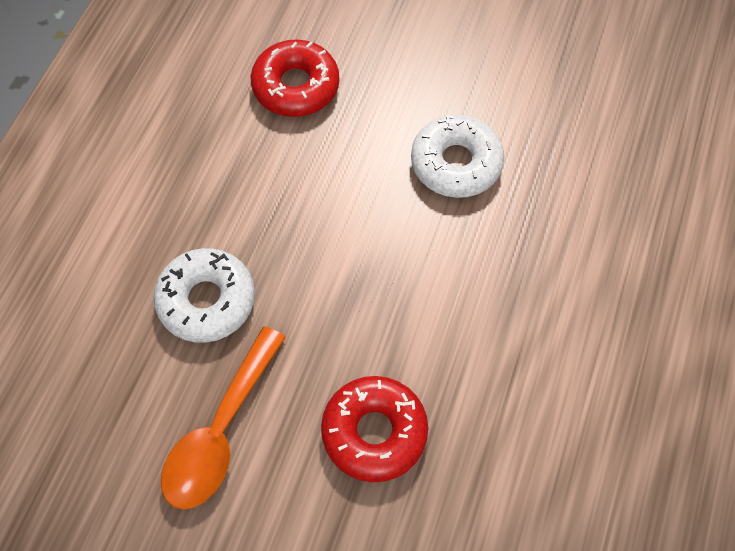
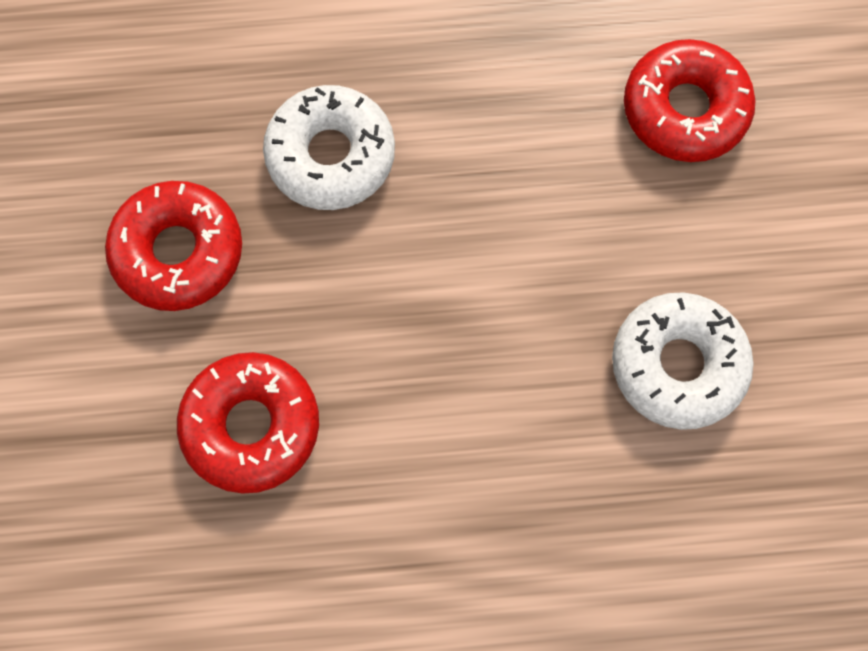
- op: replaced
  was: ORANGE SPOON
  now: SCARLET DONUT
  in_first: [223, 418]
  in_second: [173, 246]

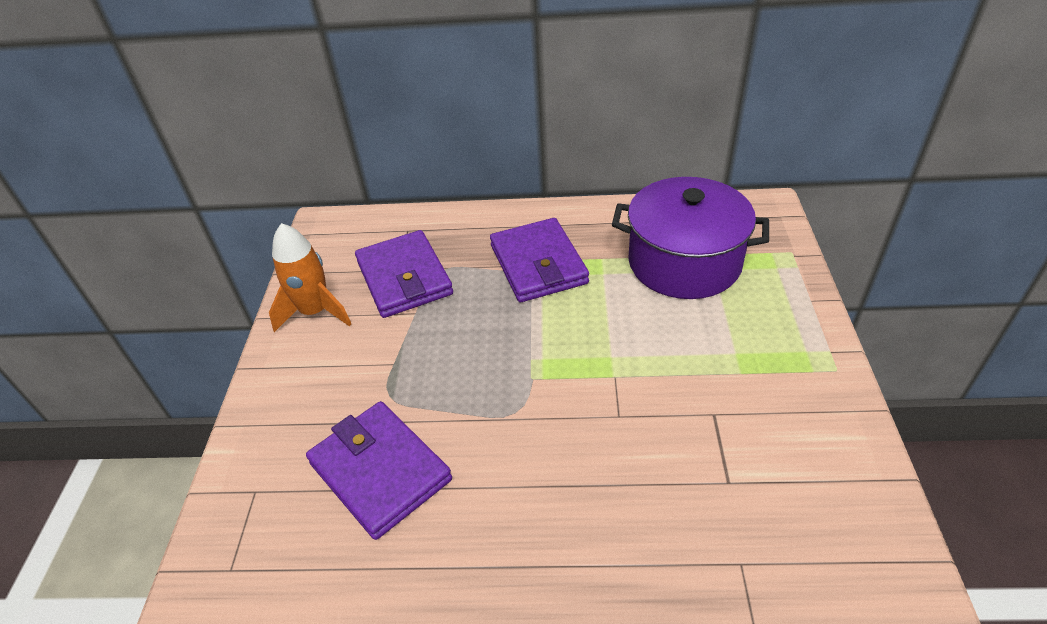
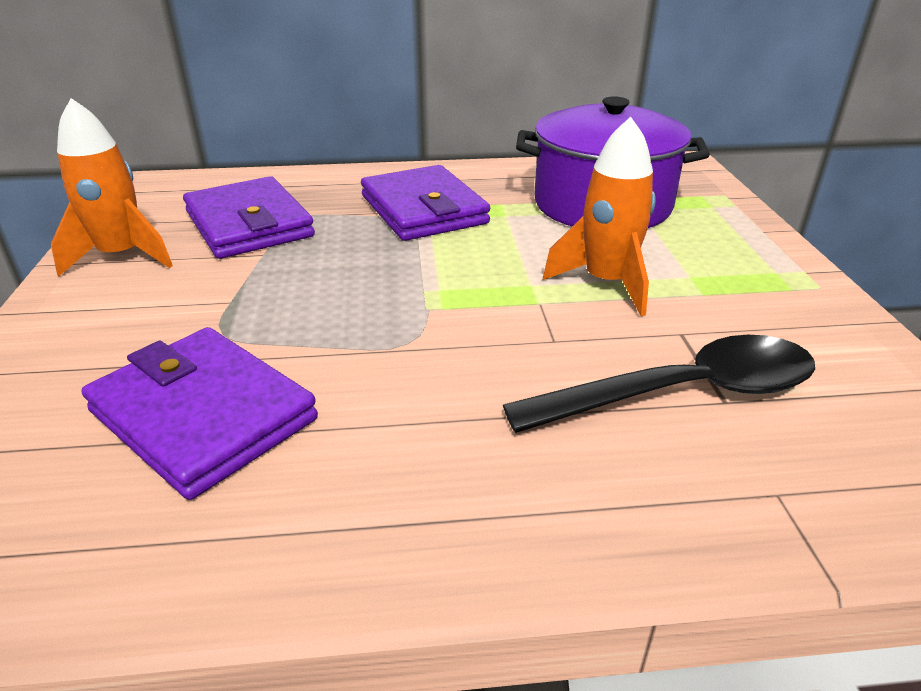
- op: added
  now: BLACK SPOON
  in_second: [659, 384]
- op: added
  now: ORANGE SPACESHIP
  in_second: [599, 216]

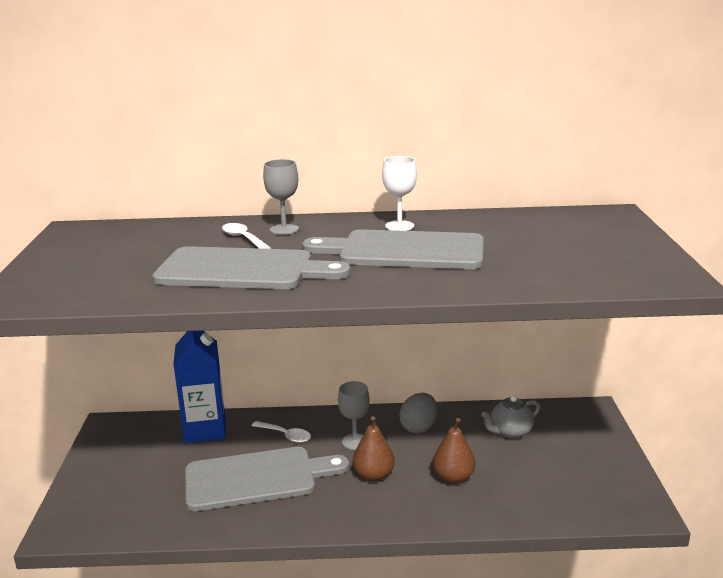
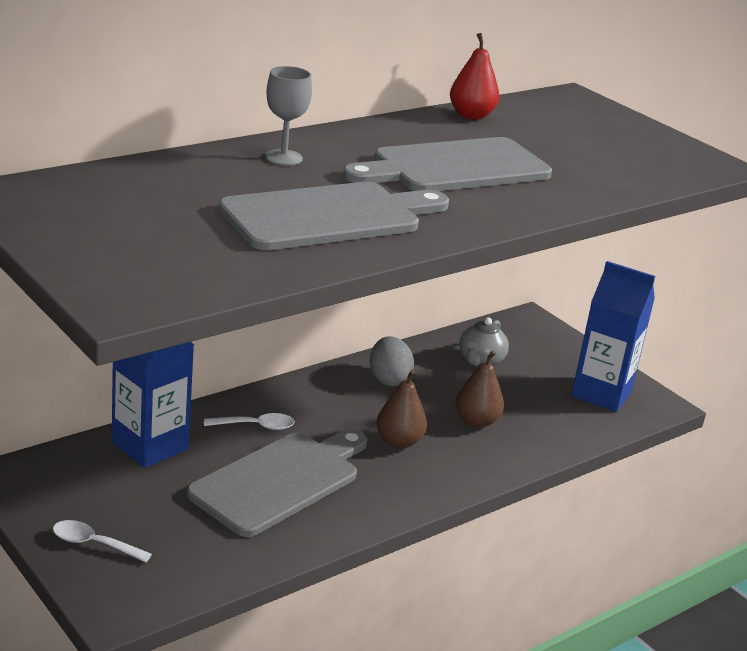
- op: moved
  was: WHITE SPOON
  in_first: [246, 236]
  in_second: [102, 541]
- op: removed
  was: GREY CHALICE
  in_first: [354, 415]
- op: removed
  was: WHITE CHALICE
  in_first: [399, 193]
- op: added
  now: SCARLET TOY PEAR
  in_second: [475, 76]
- op: added
  now: BLUE CARTON
  in_second: [613, 336]

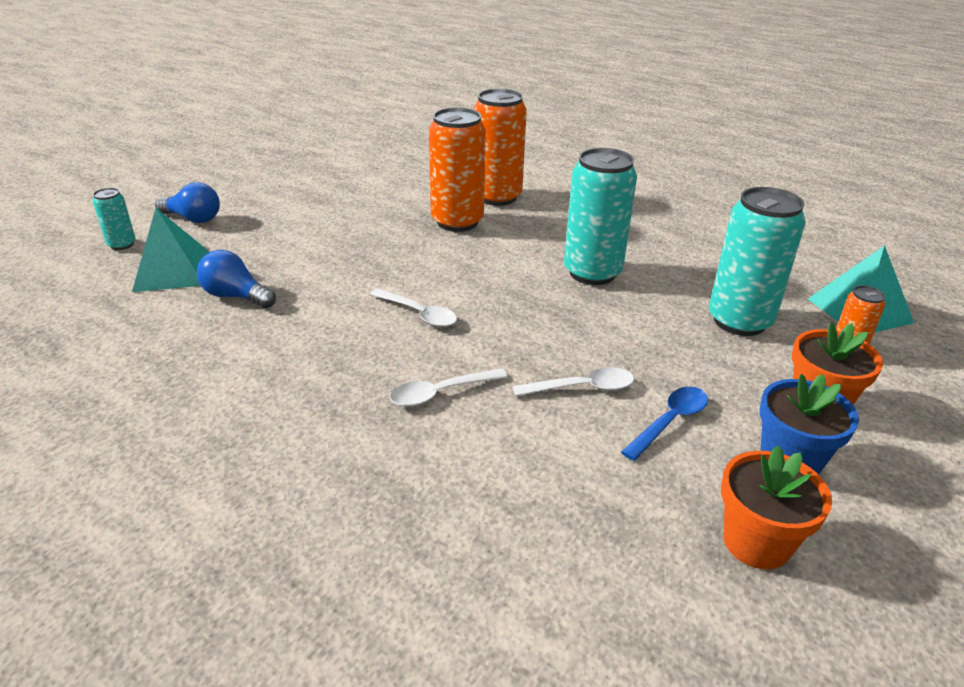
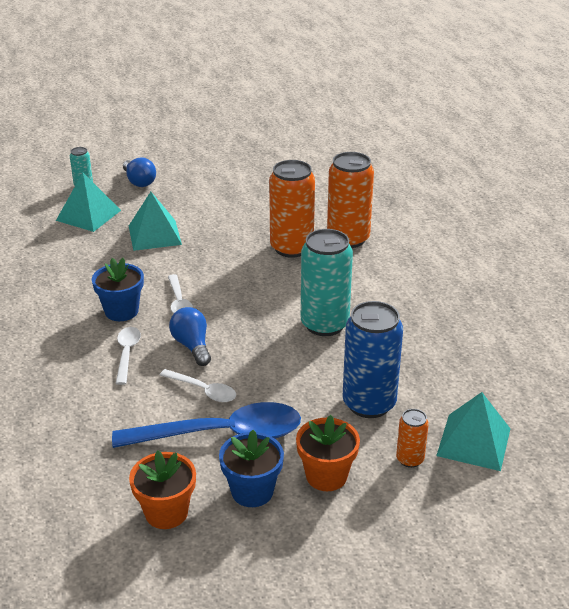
- op: moved
  was: BLUE BULB
  in_first: [236, 279]
  in_second: [190, 336]
- op: turned
  was: WHITE SPOON
  in_first: [448, 387]
  in_second: [128, 356]
  clockwise: 75
- op: resized
  was: BLUE SPOON
  in_first: [664, 424]
  in_second: [206, 425]
  ratio: 2.01
- op: recoloured
  was: AQUA TIN
  now: BLUE TIN
  in_first: [757, 261]
  in_second: [373, 359]
- op: added
  now: BLUE FLOWER POT
  in_second: [118, 289]
- op: added
  now: AQUA SOLID PYRAMID
  in_second: [155, 221]

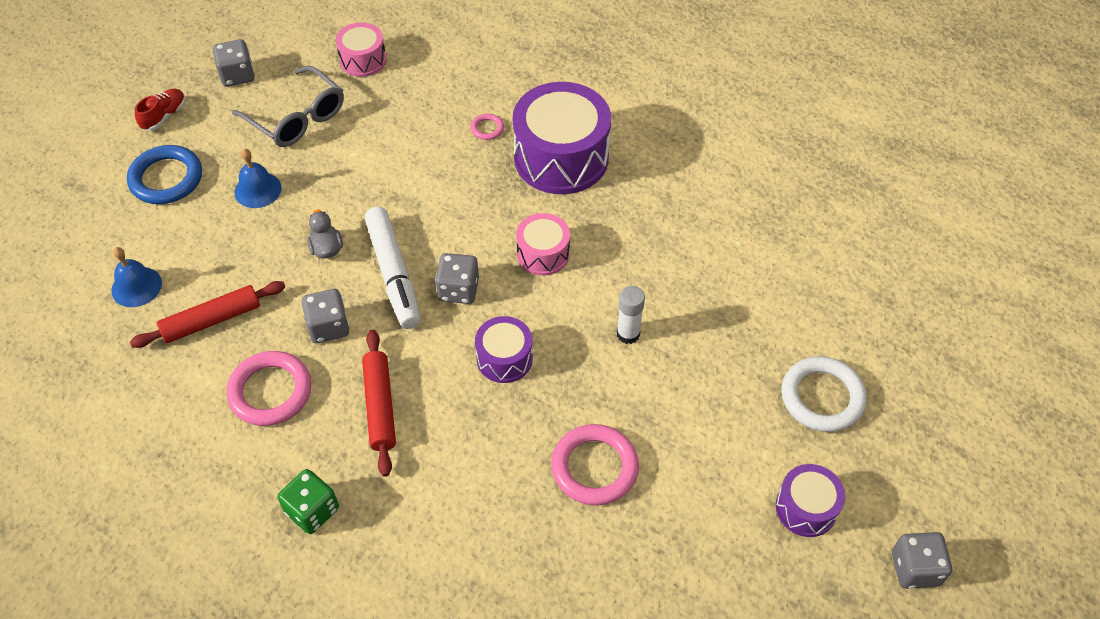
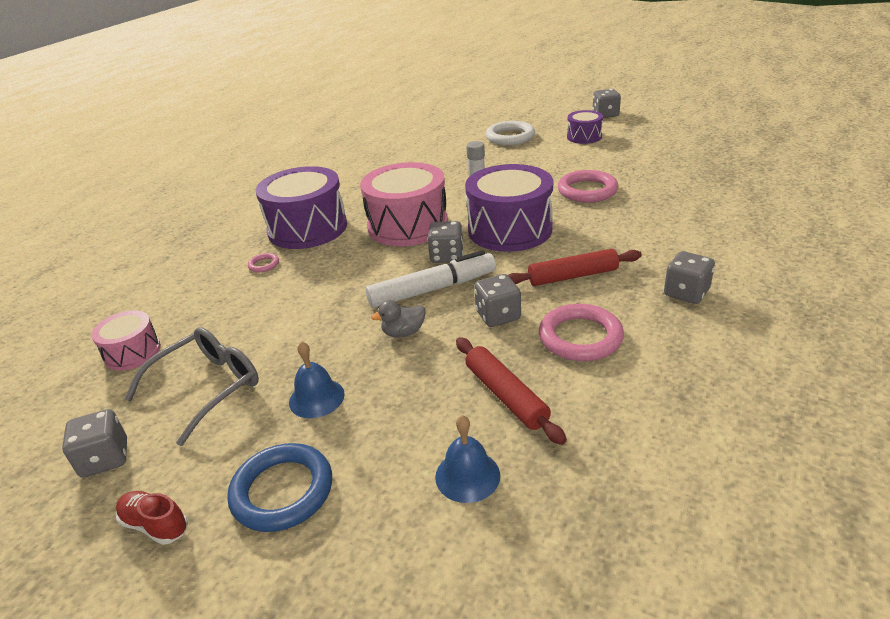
- op: recoloured
  was: GREEN DIE
  now: GREY DIE
  in_first: [308, 501]
  in_second: [689, 277]
- op: resized
  was: ROYAL PURPLE DRUM
  in_first: [504, 349]
  in_second: [509, 208]
  ratio: 1.91
- op: resized
  was: ROSY DRUM
  in_first: [543, 244]
  in_second: [404, 204]
  ratio: 1.91

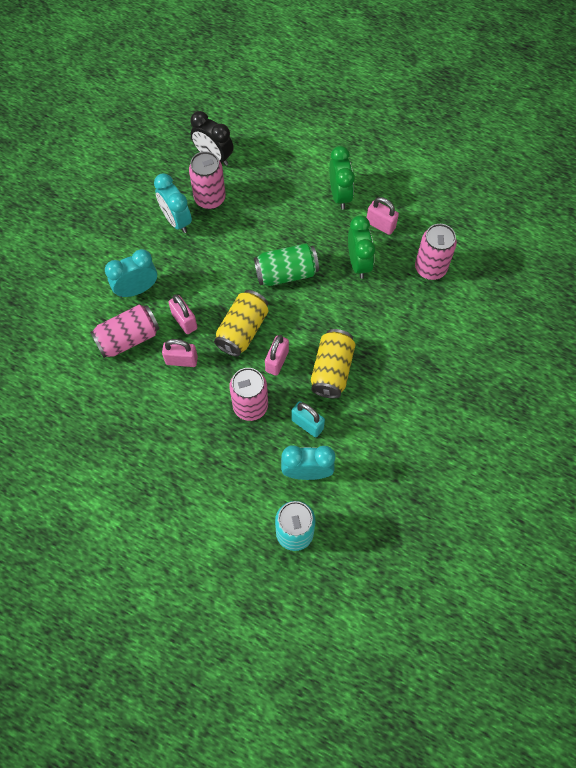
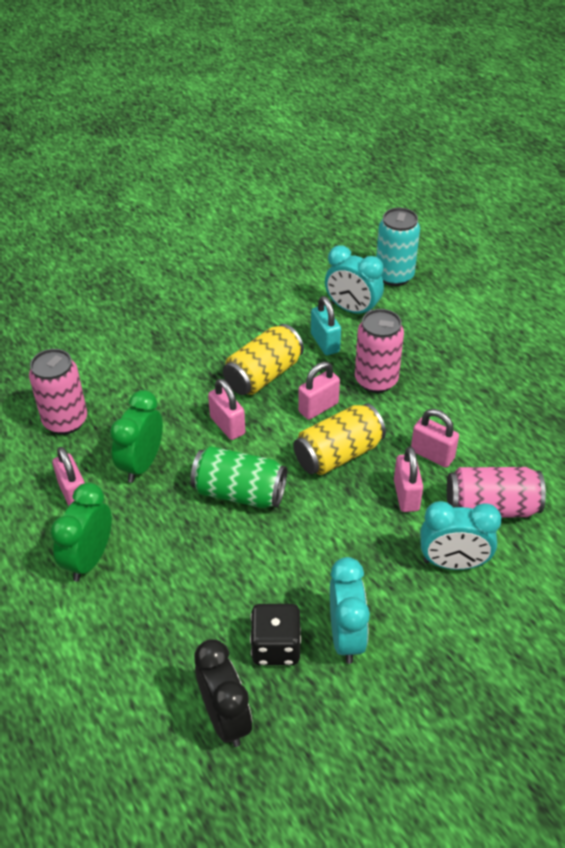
- op: replaced
  was: ROSY TIN
  now: BLACK DIE
  in_first: [207, 180]
  in_second: [275, 634]
- op: added
  now: ROSY LOCK
  in_second: [226, 409]

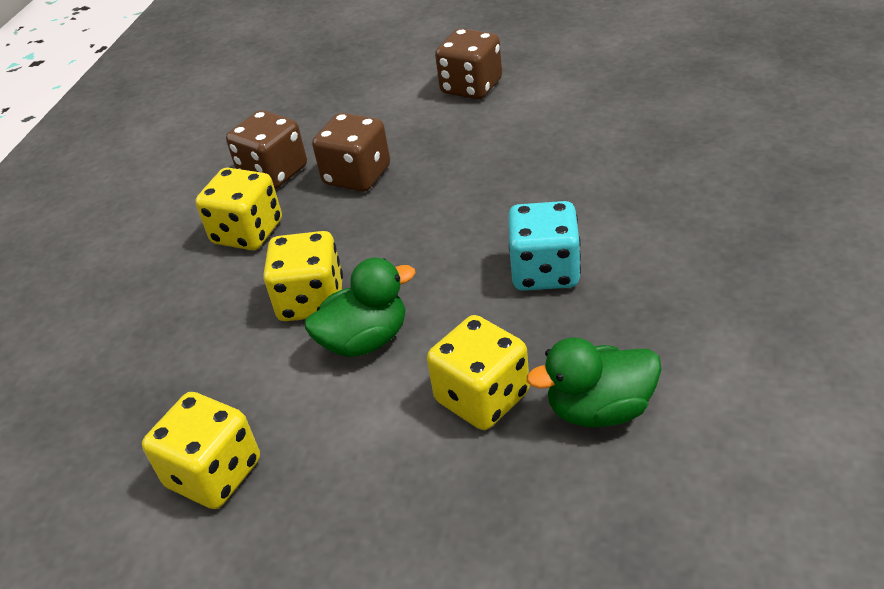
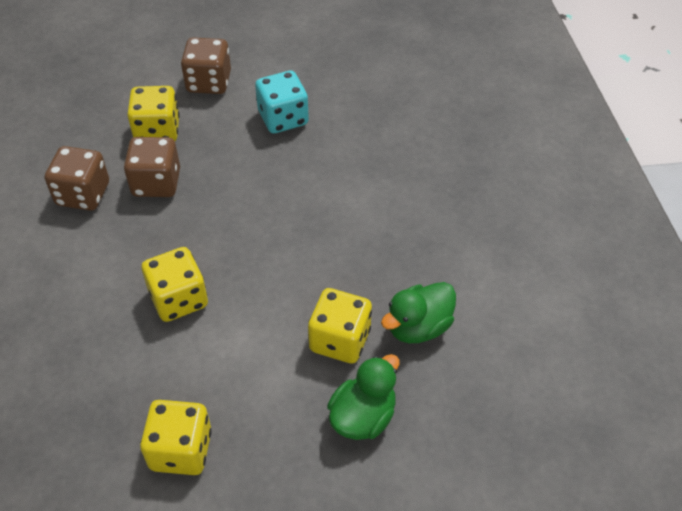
- op: moved
  was: YELLOW DIE
  in_first: [238, 209]
  in_second: [153, 113]
- op: moved
  was: GREEN RUBBER DUCK
  in_first: [360, 307]
  in_second: [363, 397]
- op: moved
  was: AQUA DIE
  in_first: [544, 246]
  in_second: [282, 102]

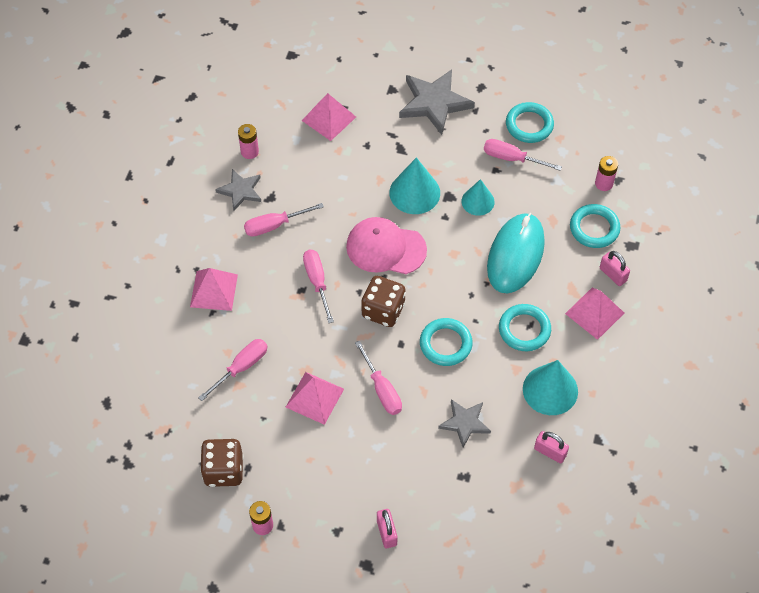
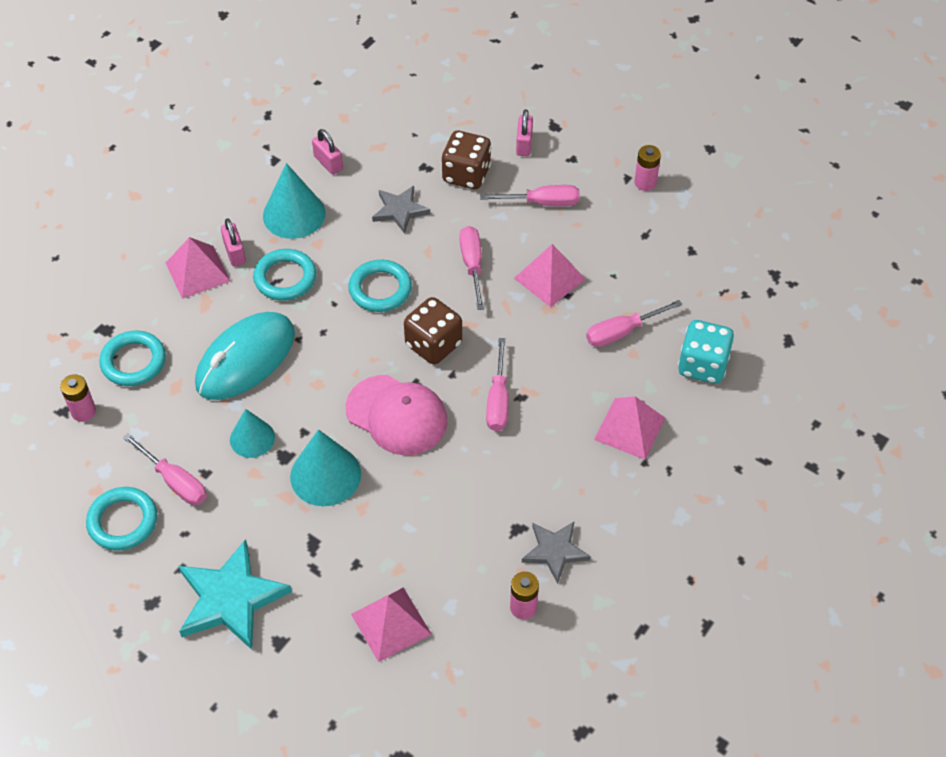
- op: moved
  was: RUSSET DIE
  in_first: [222, 463]
  in_second: [466, 160]
- op: moved
  was: ROSY SCREWDRIVER
  in_first: [284, 220]
  in_second: [530, 195]
- op: recoloured
  was: GREY STAR SHAPE
  now: AQUA STAR SHAPE
  in_first: [437, 102]
  in_second: [235, 594]
- op: moved
  was: ROSY LOCK
  in_first: [615, 268]
  in_second: [233, 242]
- op: added
  now: AQUA DIE
  in_second: [706, 352]

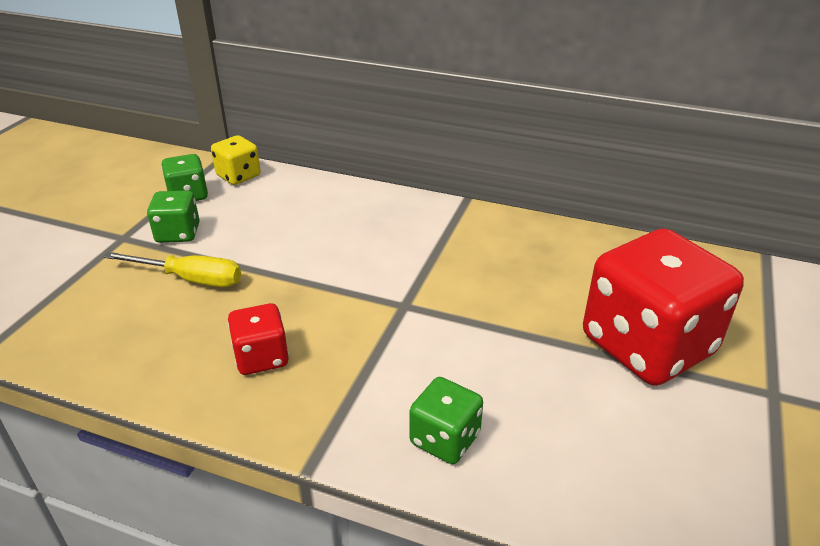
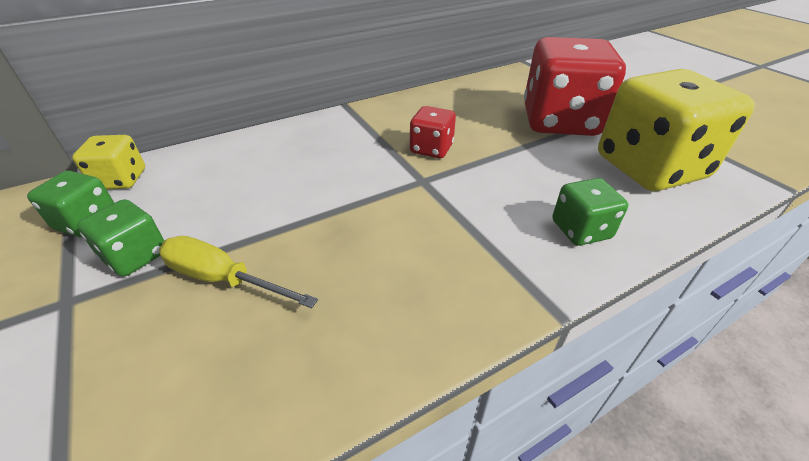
- op: turned
  was: YELLOW SCREWDRIVER
  in_first: [172, 269]
  in_second: [238, 272]
  clockwise: -120
- op: moved
  was: SCARLET DIE
  in_first: [258, 339]
  in_second: [433, 132]
- op: added
  now: YELLOW DIE
  in_second: [676, 130]

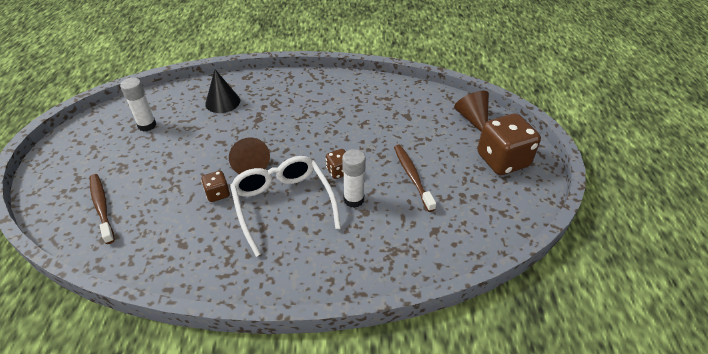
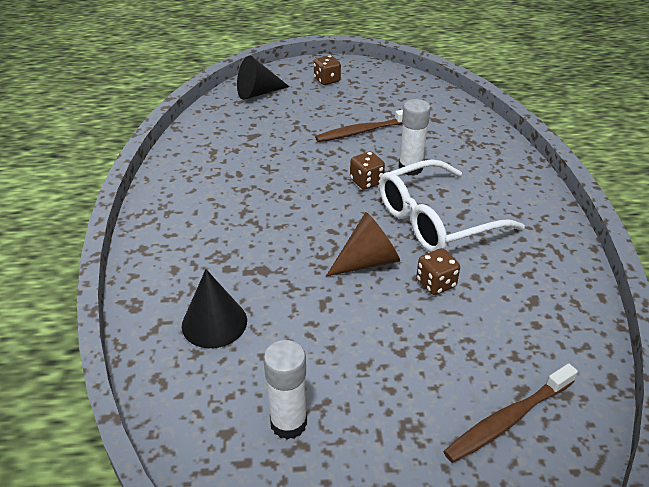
- op: recoloured
  was: RUSSET CONE SHAPE
  now: BLACK CONE SHAPE
  in_first: [471, 111]
  in_second: [263, 78]
- op: resized
  was: RUSSET DIE
  in_first: [509, 144]
  in_second: [327, 70]
  ratio: 0.48

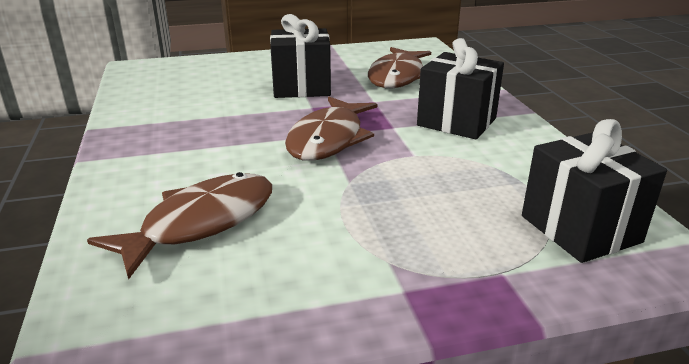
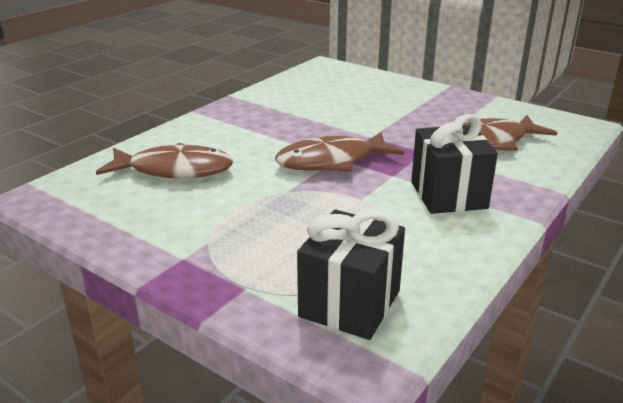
- op: removed
  was: BLACK PRESENT
  in_first: [300, 56]

